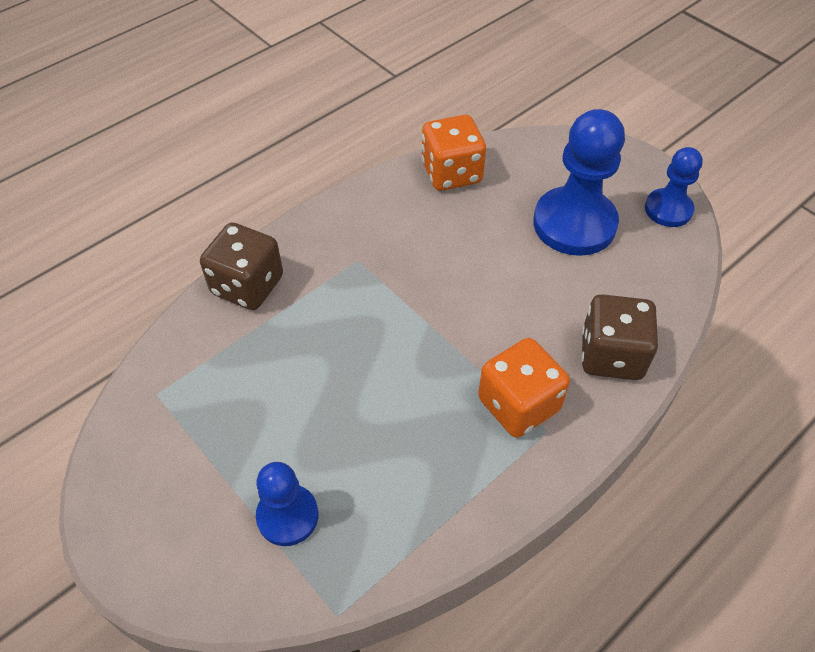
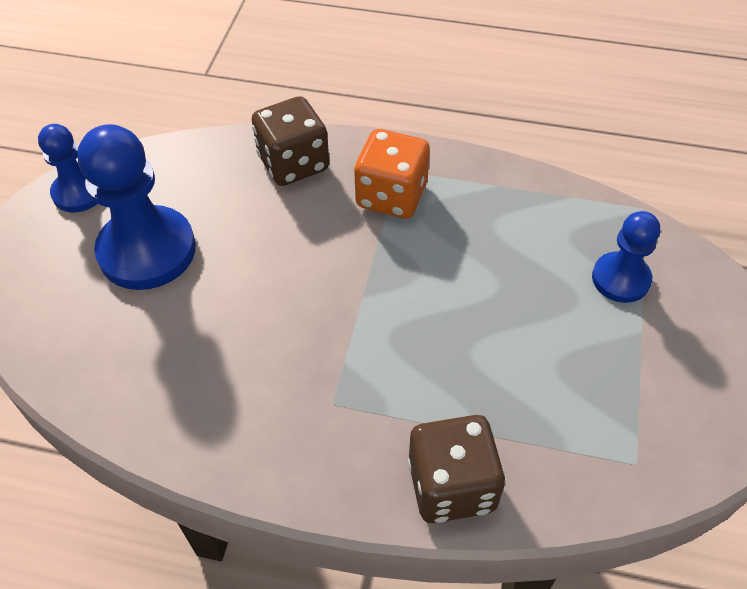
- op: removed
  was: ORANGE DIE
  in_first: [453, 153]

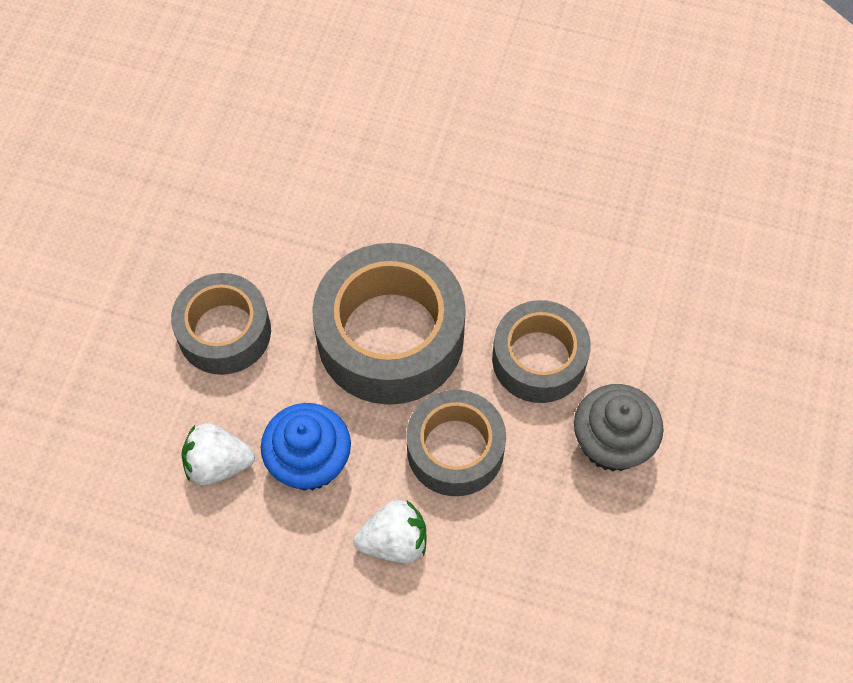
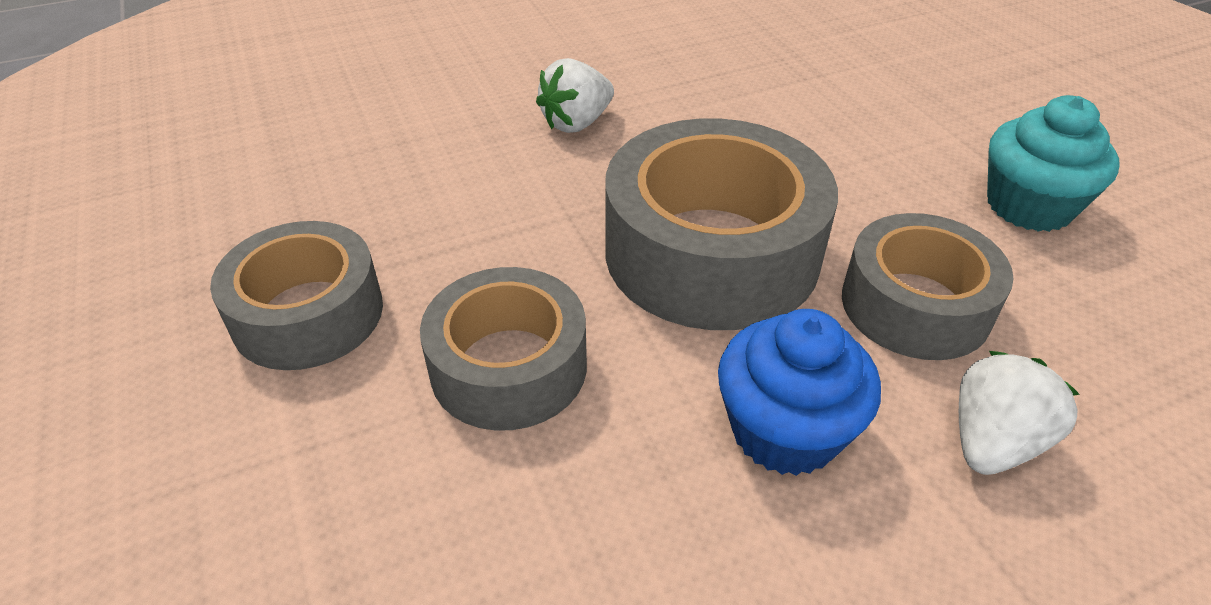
- op: moved
  was: WHITE STRAWBERRY
  in_first: [218, 454]
  in_second: [575, 95]
- op: moved
  was: GREY STICKY TAPE
  in_first: [541, 351]
  in_second: [296, 295]
- op: recoloured
  was: GREY CUPCAKE
  now: AQUA CUPCAKE
  in_first: [619, 427]
  in_second: [1053, 163]

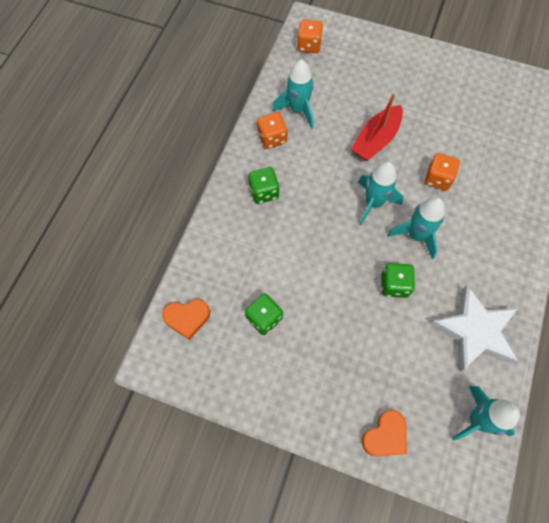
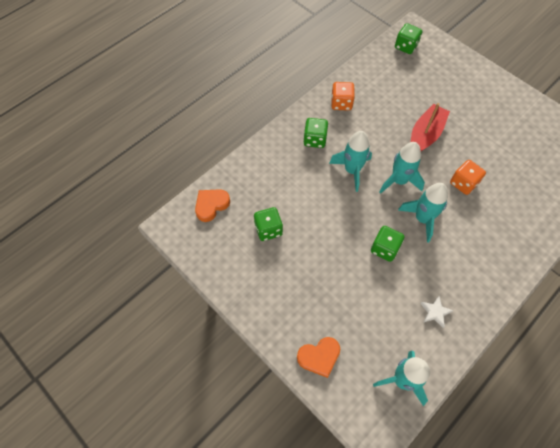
- op: turned
  was: ORANGE HEART SHAPE
  in_first: [186, 319]
  in_second: [212, 205]
  clockwise: 120
- op: moved
  was: AQUA SPACESHIP
  in_first: [293, 94]
  in_second: [350, 161]
- op: recoloured
  was: ORANGE DIE
  now: GREEN DIE
  in_first: [310, 36]
  in_second: [408, 38]
- op: turned
  was: SCARLET TOY BOAT
  in_first: [377, 127]
  in_second: [430, 127]
  clockwise: 150
- op: resized
  was: WHITE STAR SHAPE
  in_first: [474, 328]
  in_second: [437, 312]
  ratio: 0.41

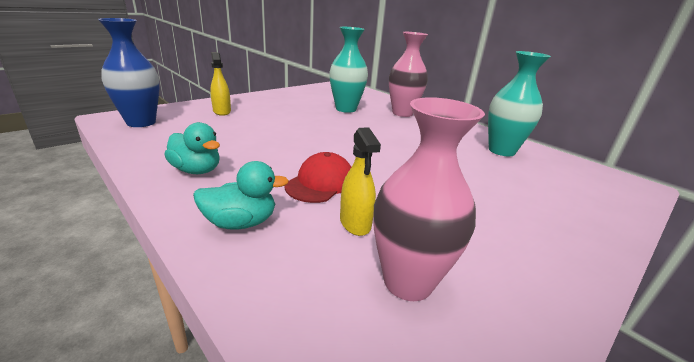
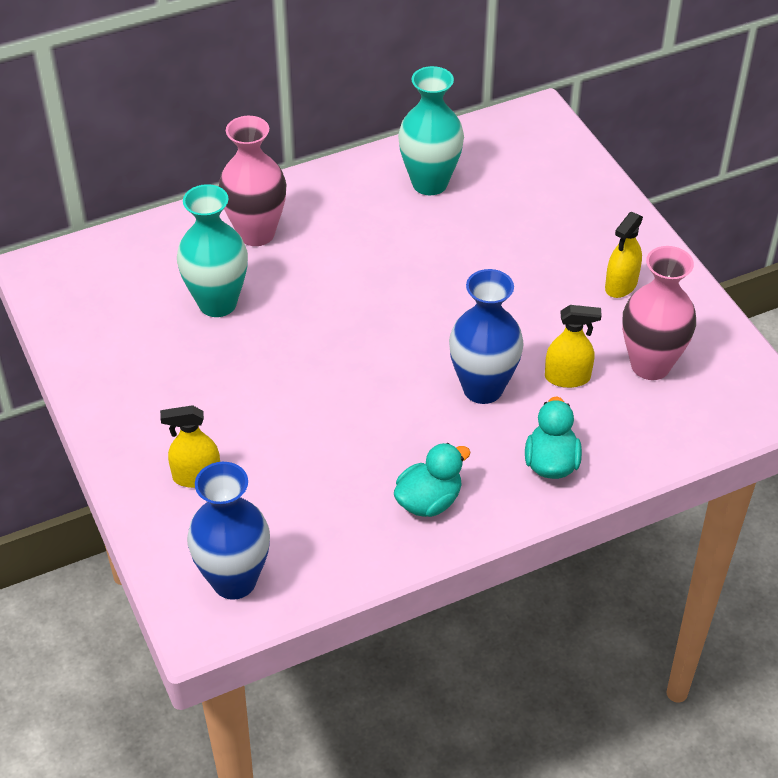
- op: replaced
  was: SCARLET CAP
  now: BLUE TALL VASE
  in_first: [317, 177]
  in_second: [486, 336]
- op: added
  now: YELLOW SPRAY CLEANER
  in_second: [624, 254]

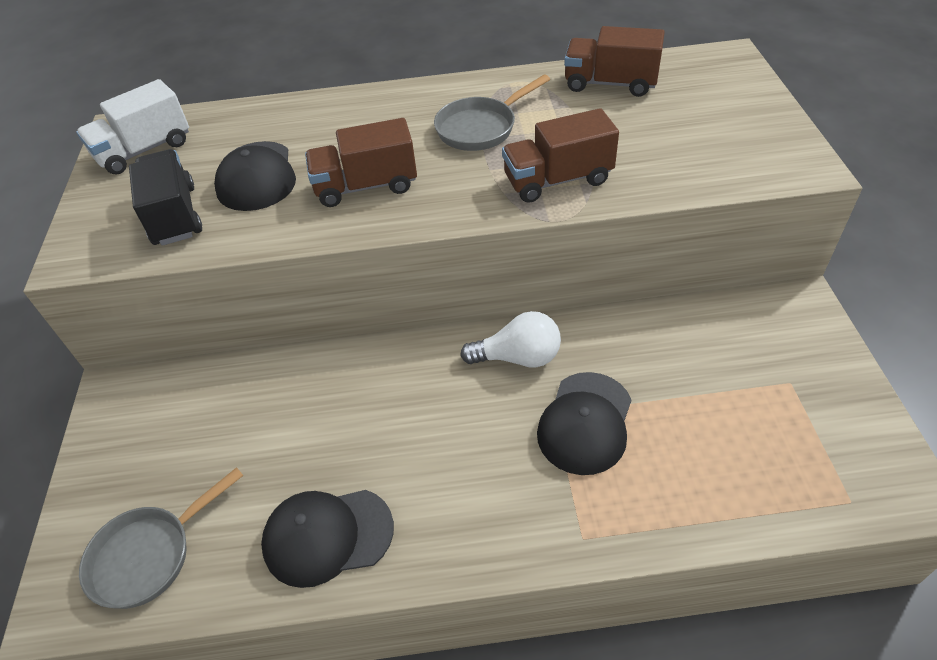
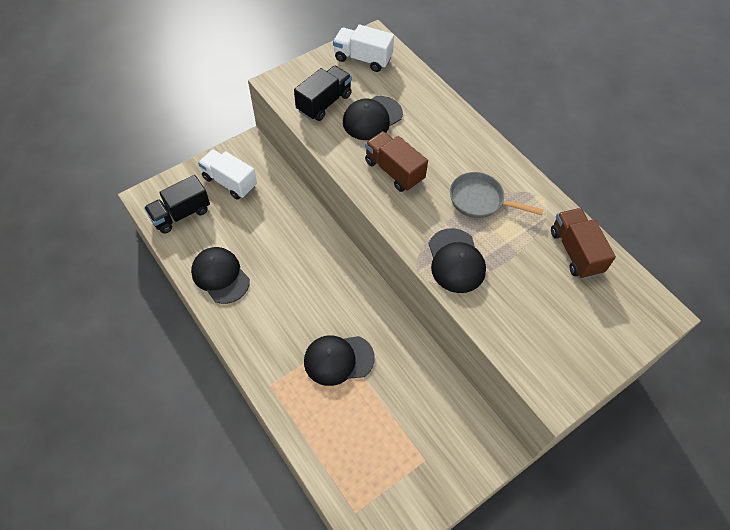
- op: replaced
  was: GREY PAN
  now: BLACK TOY TRUCK
  in_first: [161, 538]
  in_second: [177, 204]
- op: removed
  was: WHITE BULB
  in_first: [510, 339]
- op: replaced
  was: RUSSET TOY TRUCK
  now: BLACK CAP
  in_first: [560, 155]
  in_second: [457, 260]
- op: added
  now: WHITE TOY TRUCK
  in_second: [227, 174]

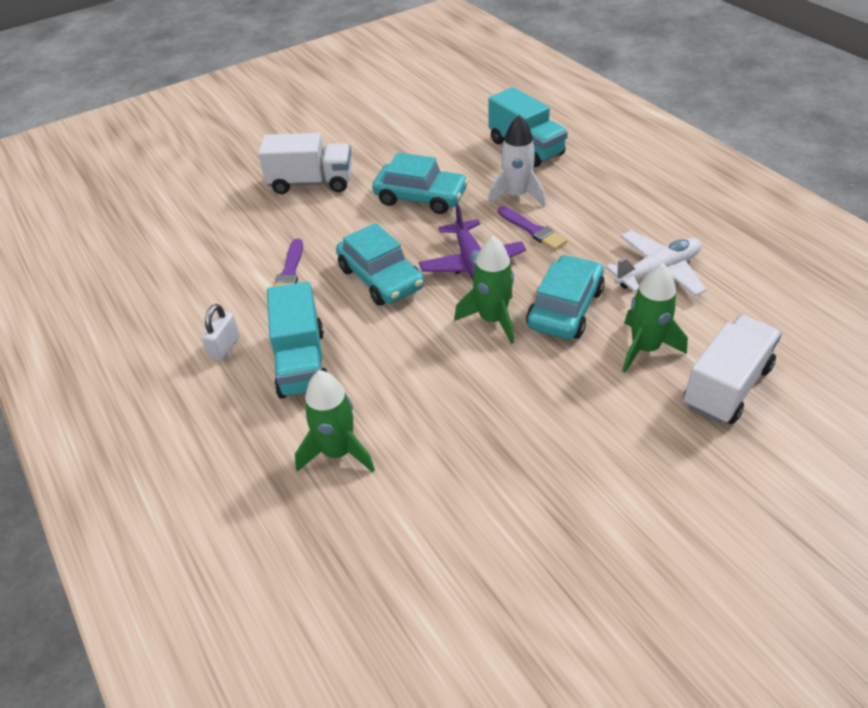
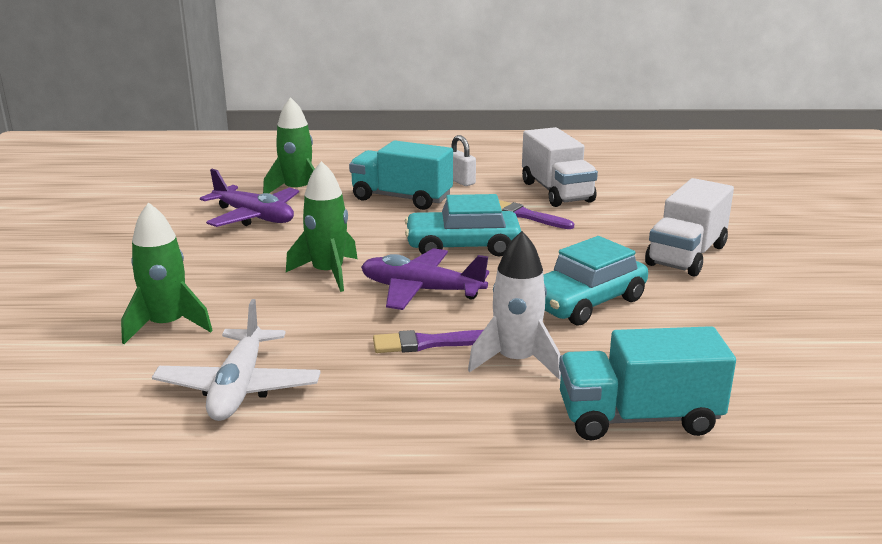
- op: removed
  was: AQUA CAR
  in_first: [565, 297]
- op: moved
  was: WHITE TOY TRUCK
  in_first: [732, 369]
  in_second: [560, 167]
- op: added
  now: ROYAL PURPLE TOY PLANE
  in_second: [249, 198]

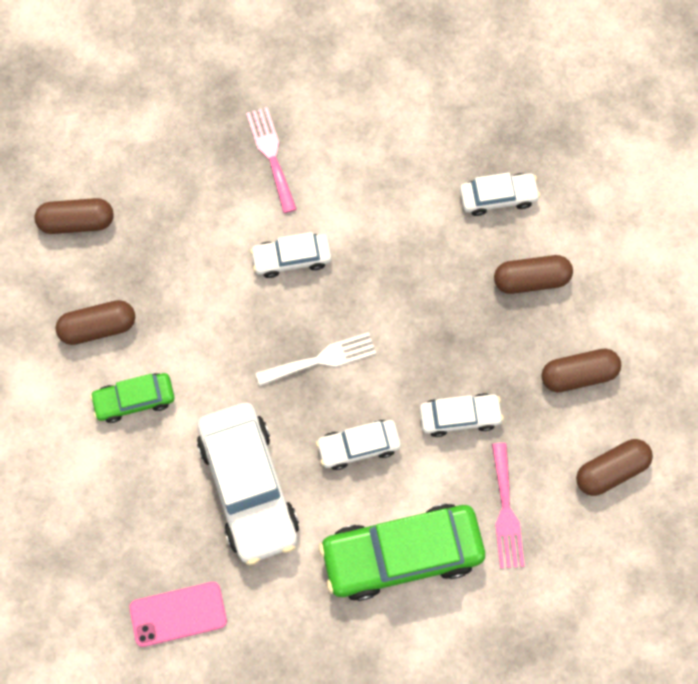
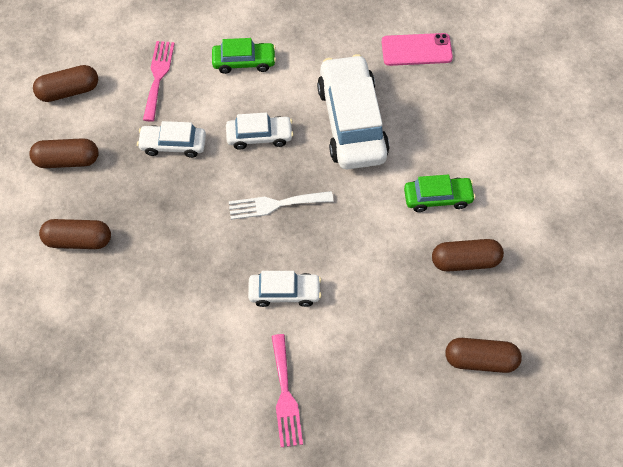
- op: resized
  was: GREEN CAR
  in_first: [402, 552]
  in_second: [244, 56]
  ratio: 0.53
- op: removed
  was: WHITE CAR
  in_first: [500, 194]

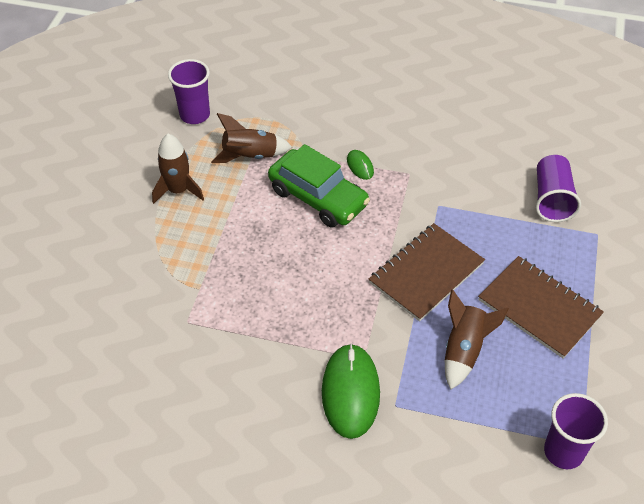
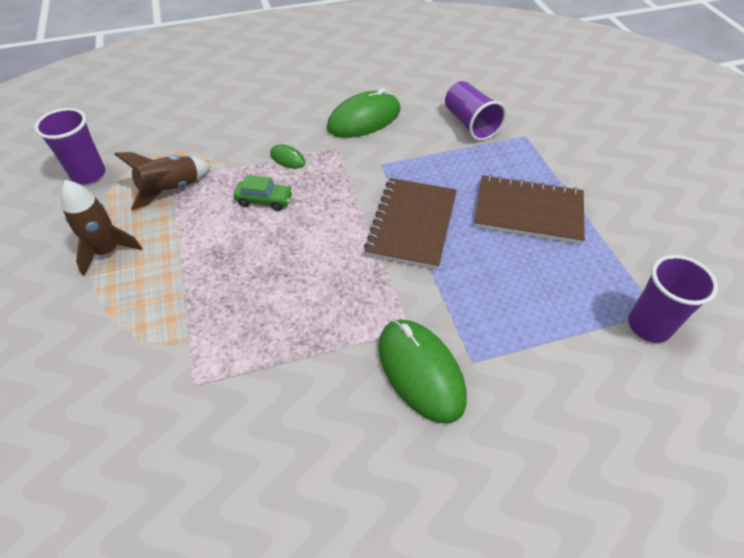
- op: resized
  was: GREEN CAR
  in_first: [319, 186]
  in_second: [263, 193]
  ratio: 0.5
- op: removed
  was: RUSSET SPACESHIP
  in_first: [477, 339]
- op: added
  now: GREEN MOUSE
  in_second: [363, 113]

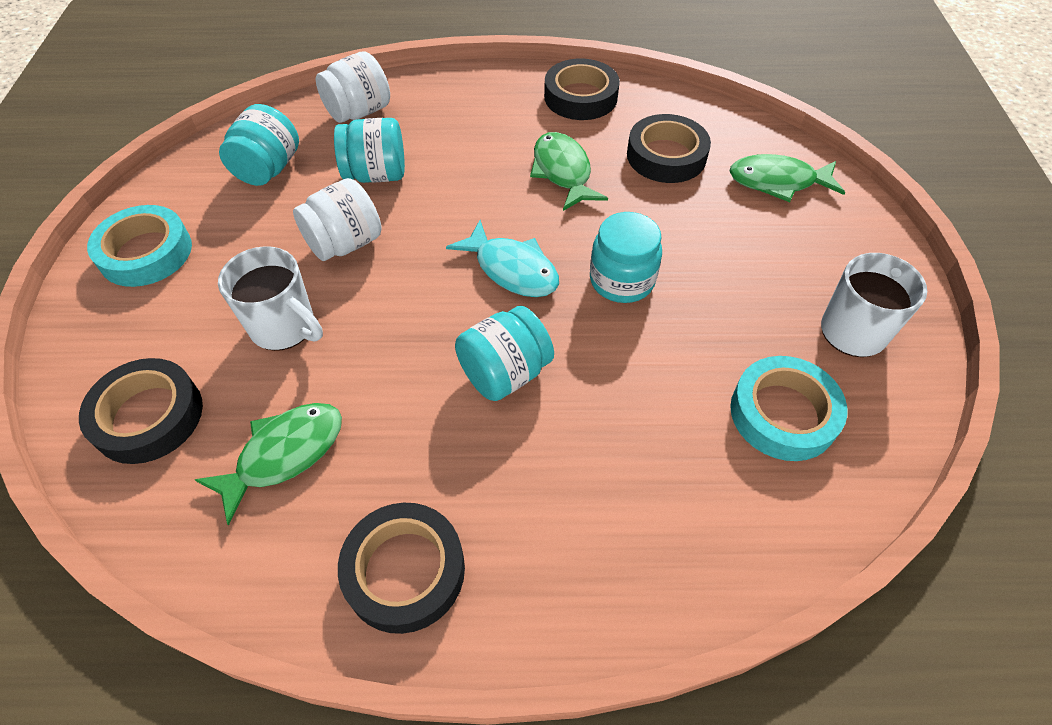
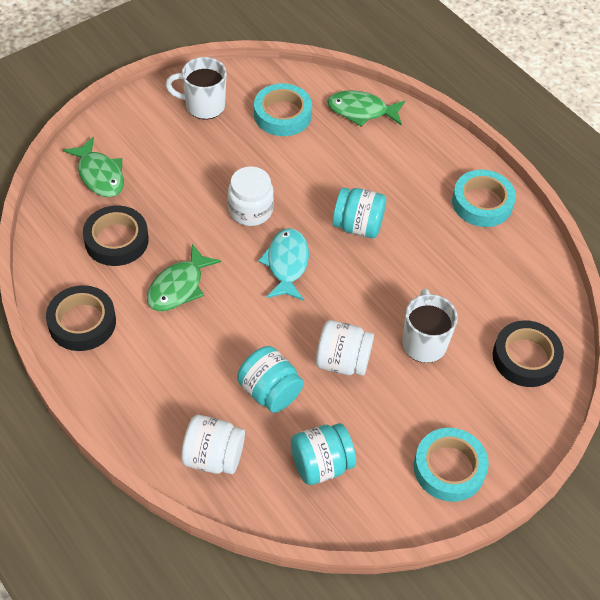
- op: moved
  was: GREEN FISH
  in_first: [268, 464]
  in_second: [366, 108]
- op: recoloured
  was: BLACK STICKY TAPE
  now: AQUA STICKY TAPE
  in_first: [401, 568]
  in_second: [484, 198]
- op: recoloured
  was: AQUA PRESERVE JAR
  now: WHITE PRESERVE JAR
  in_first: [626, 257]
  in_second: [251, 196]

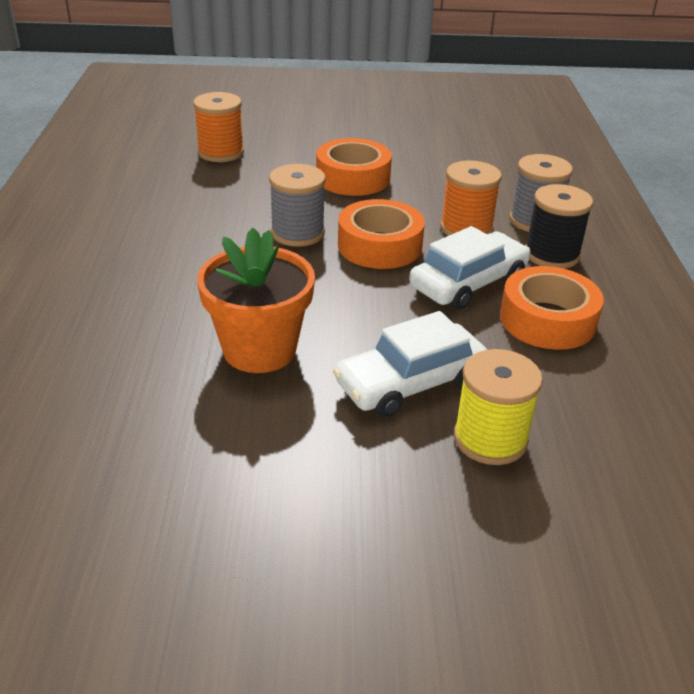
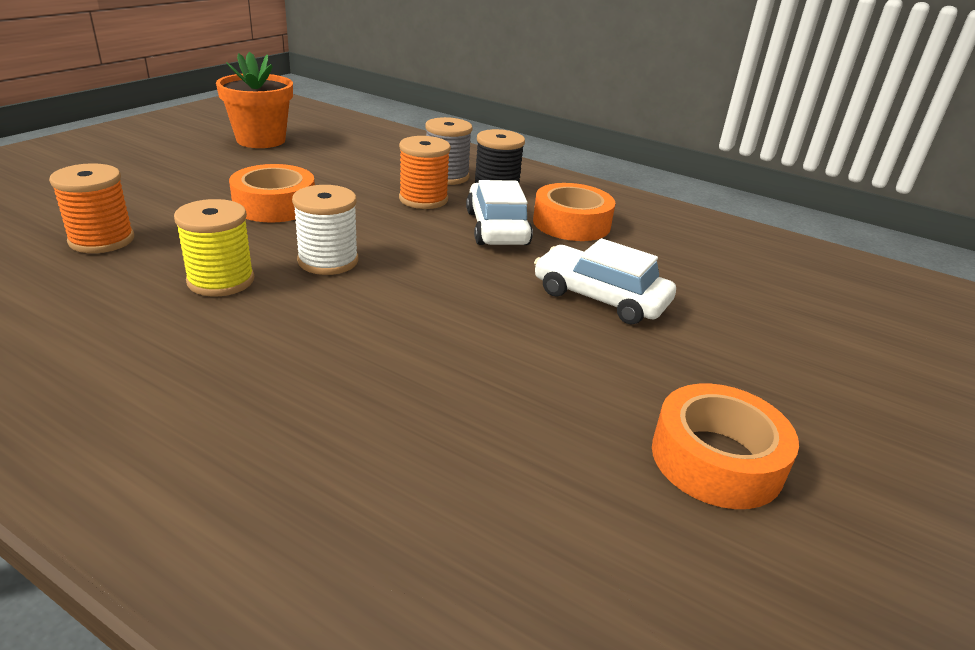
- op: moved
  was: ORANGE FLOWER POT
  in_first: [256, 300]
  in_second: [254, 100]
- op: recoloured
  was: GREY SPOOL
  now: WHITE SPOOL
  in_first: [297, 205]
  in_second: [325, 230]
- op: turned
  was: WHITE CAR
  in_first: [410, 364]
  in_second: [605, 281]
  clockwise: 120
- op: moved
  was: ORANGE STICKY TAPE
  in_first: [381, 234]
  in_second: [725, 446]
- op: moved
  was: YELLOW SPOOL
  in_first: [498, 407]
  in_second: [214, 247]

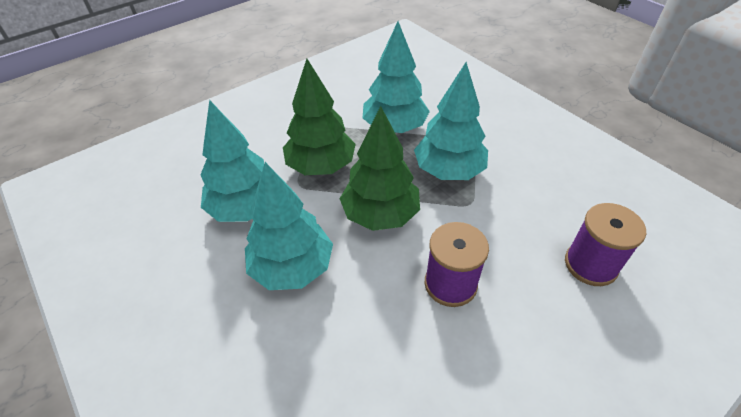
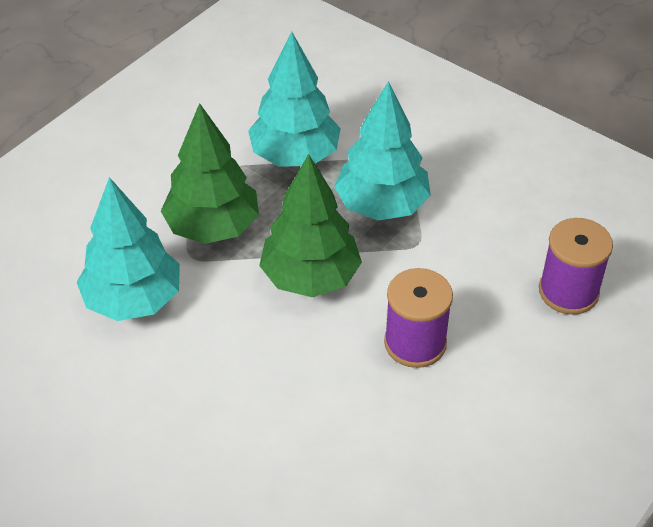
- op: removed
  was: AQUA TREE
  in_first: [289, 226]

